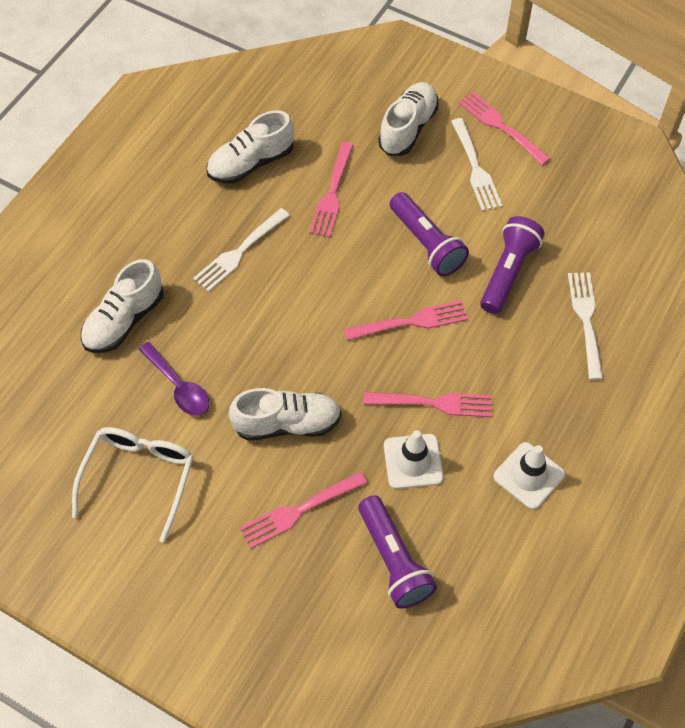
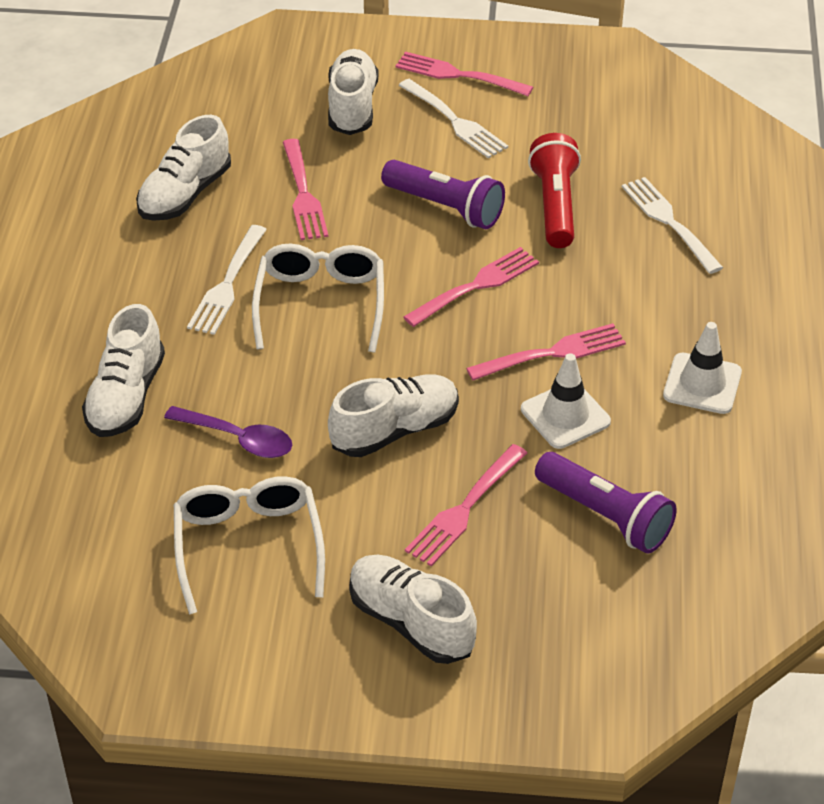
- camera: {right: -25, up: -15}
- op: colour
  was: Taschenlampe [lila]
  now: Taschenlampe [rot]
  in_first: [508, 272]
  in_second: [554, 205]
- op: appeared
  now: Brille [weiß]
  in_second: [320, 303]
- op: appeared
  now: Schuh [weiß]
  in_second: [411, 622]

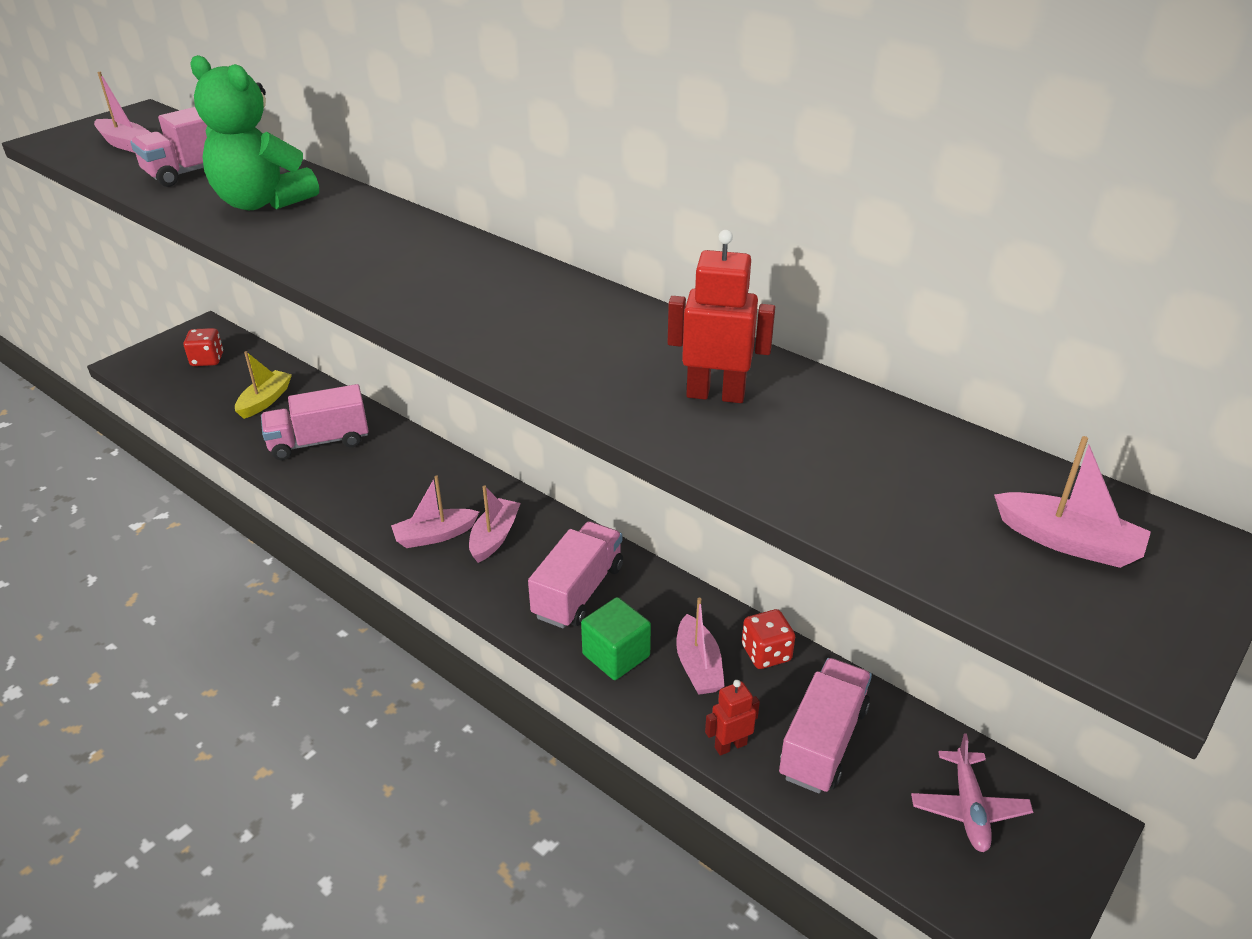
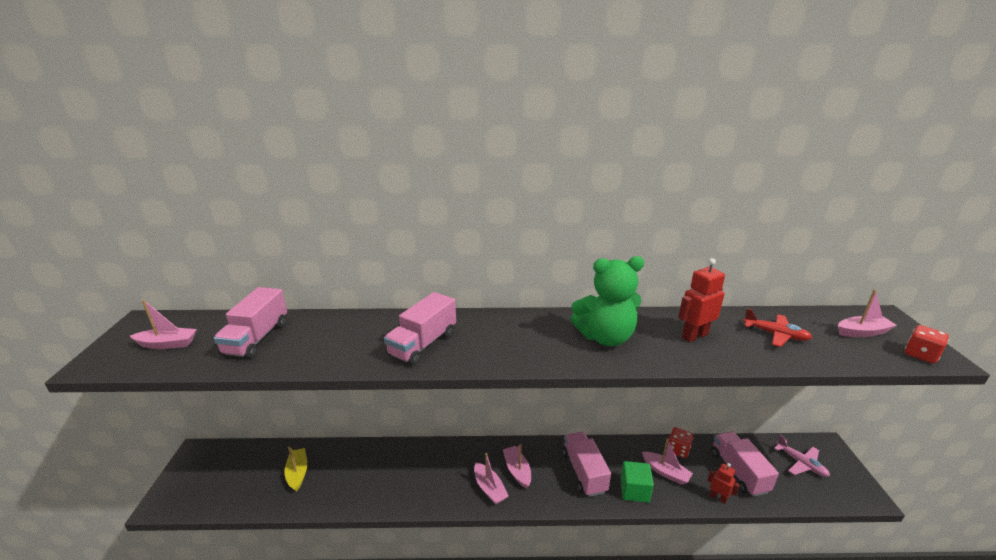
- camera: {right: -40, up: -10}
- op: relocated
  was: Spielwürfel [rot]
  in_first: [207, 360]
  in_second: [920, 355]
- op: relocated
  was: Teddybär [grün]
  in_first: [262, 202]
  in_second: [605, 337]
- op: relocated
  was: Lastwagen [rosa]
  in_first: [319, 442]
  in_second: [423, 344]
- op: spun
  was: Boot [rosa]
  in_first: [435, 535]
  in_second: [489, 488]
  clockwise: -60
- op: spun
  was: Roboter [rot]
  in_first: [730, 745]
  in_second: [718, 497]
  clockwise: 105
- op: appeared
  now: Flugzeug [rot]
  in_second: [775, 334]

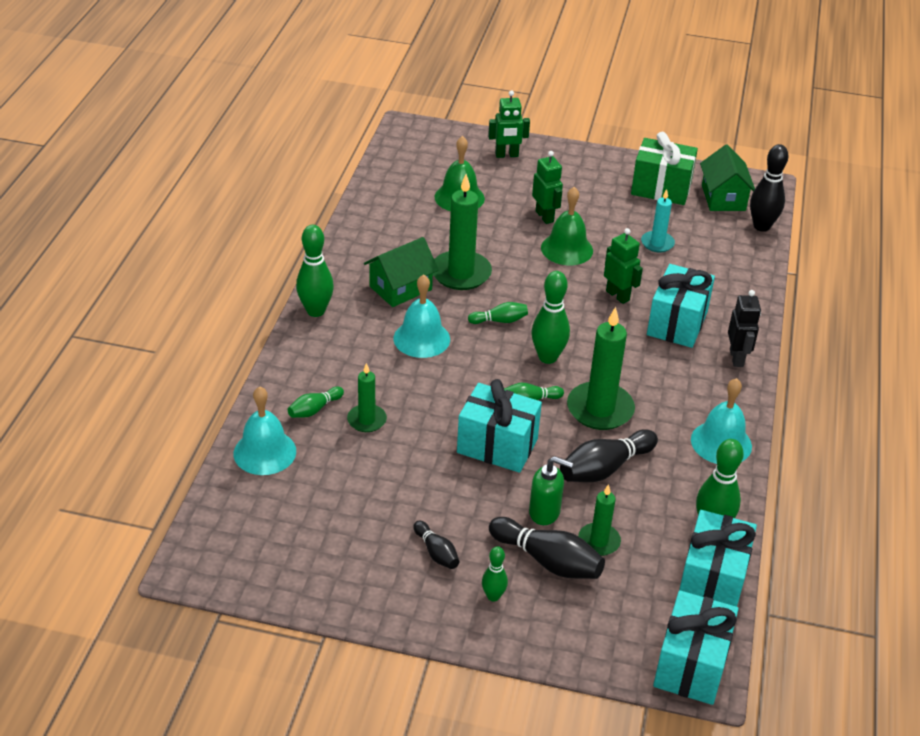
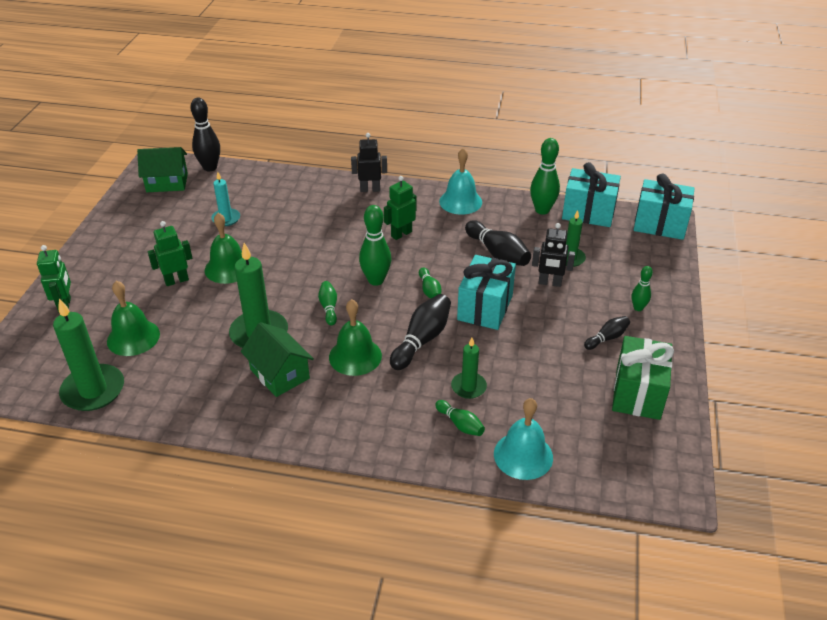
- camera: {right: -90, up: 0}
- op: missing
  was: Bowlingkegel [grün]
  in_first: [315, 311]
- op: colour
  was: Glocke [türkis]
  now: Glocke [grün]
  in_first: [421, 338]
  in_second: [355, 356]
- op: relocated
  was: Bowlingkegel [schwarz]
  in_first: [548, 561]
  in_second: [422, 340]
- op: exchanged
  was: Seifenspender [grün]
  now: Roboter [schwarz]
  in_first: [545, 512]
  in_second: [549, 283]
- op: relocated
  was: Kerze [grün]
  in_first: [600, 409]
  in_second: [93, 390]
- op: relocated
  was: Roboter [grün]
  in_first: [618, 295]
  in_second: [401, 234]
- op: relocated
  was: Geschenk [grün]
  in_first: [661, 188]
  in_second: [638, 393]
- op: missing
  was: Geschenk [türkis]
  in_first: [677, 323]

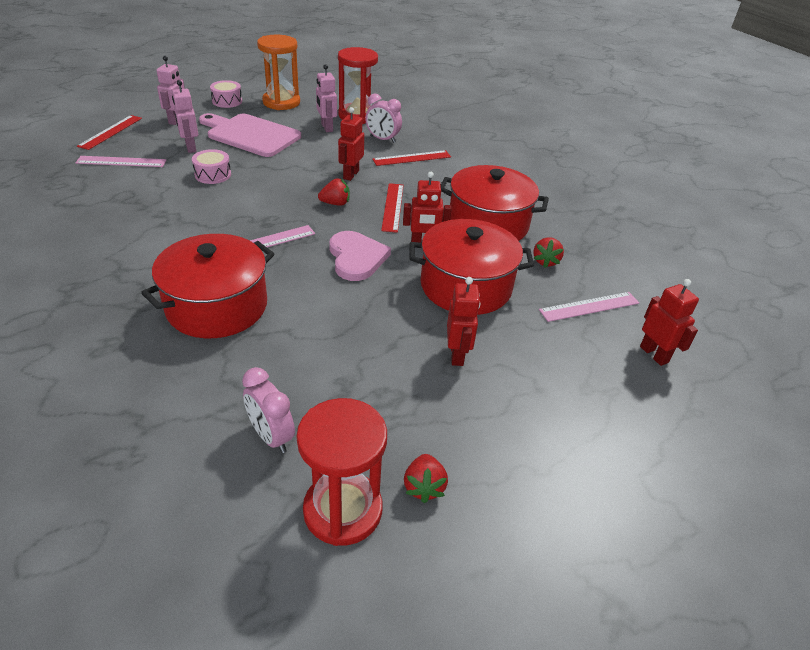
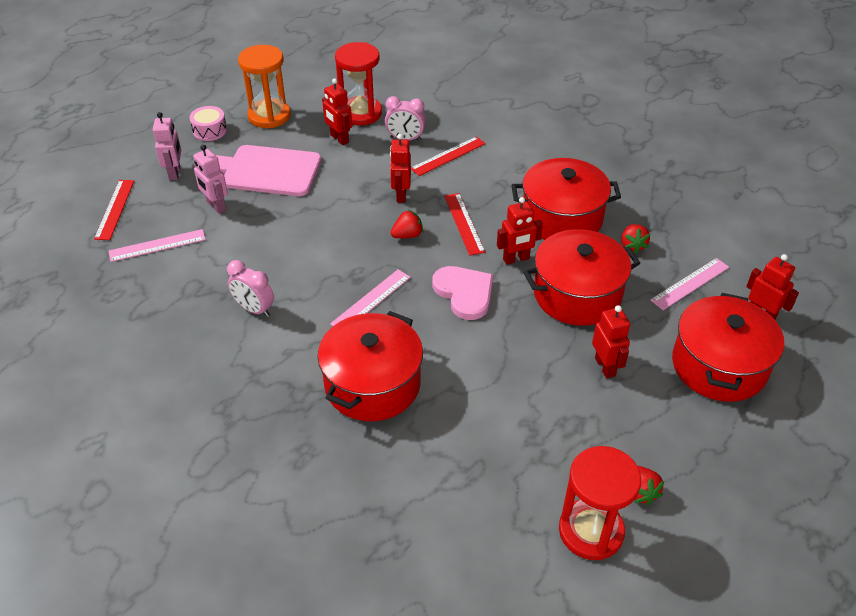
- camera: {right: -15, up: 5}
- op: missing
  was: Trommel [rosa]
  in_first: [213, 175]
- op: relocated
  was: Wecker [rosa]
  in_first: [271, 436]
  in_second: [254, 309]
- op: colour
  was: Roboter [rosa]
  now: Roboter [rot]
  in_first: [326, 128]
  in_second: [339, 139]
- op: appeared
  now: Kochtopf [rot]
  in_second: [719, 365]

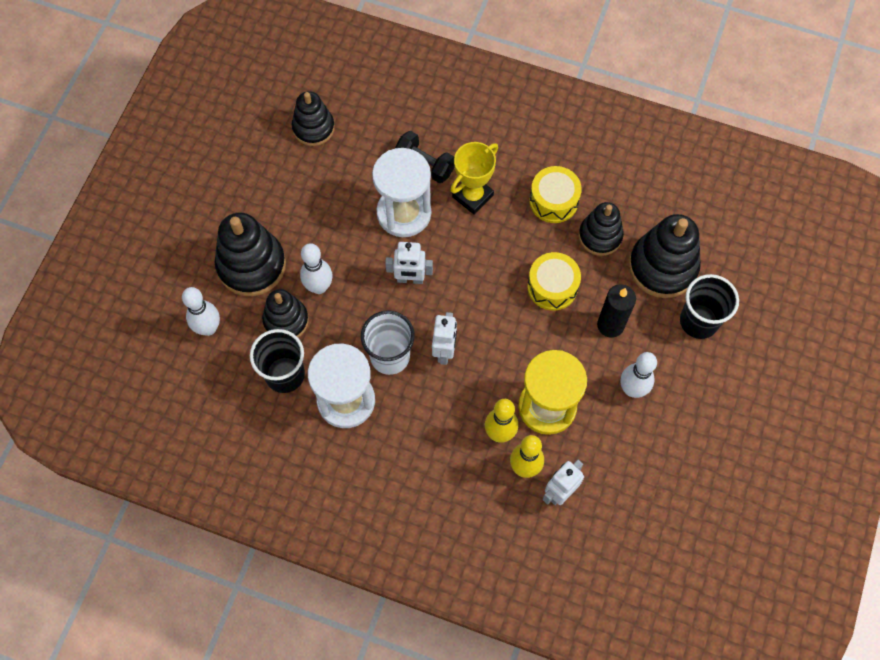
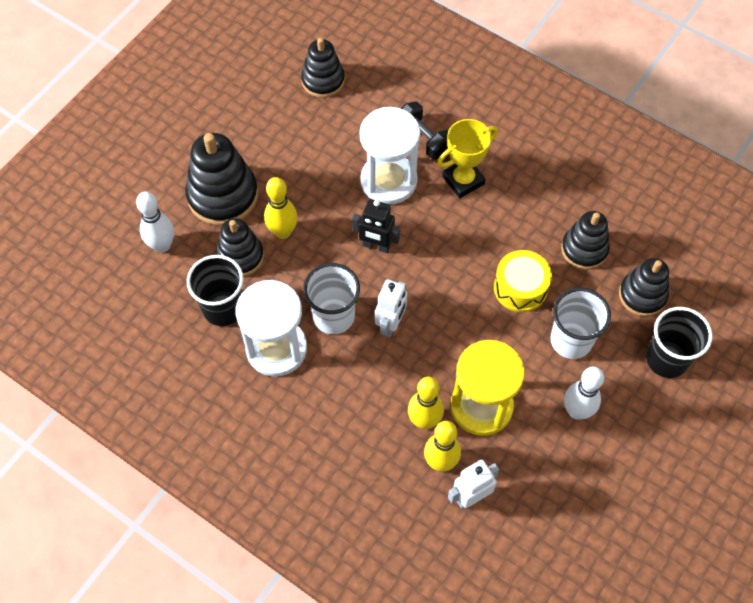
- camera: {right: 15, up: -5}
- op: colour
  was: Bowlingkegel [weiß]
  now: Bowlingkegel [gelb]
  in_first: [319, 287]
  in_second: [283, 232]
- op: colour
  was: Roboter [weiß]
  now: Roboter [schwarz]
  in_first: [410, 279]
  in_second: [376, 246]
- op: missing
  was: Trommel [gelb]
  in_first: [553, 201]
- op: exchanged
  was: Kerze [schwarz]
  now: Becher [weiß]
  in_first: [610, 325]
  in_second: [571, 340]
- op: size
  was: Stapelspielzeug [schwarz]
  in_first: [662, 267]
  in_second: [642, 295]
  ratio: 0.64

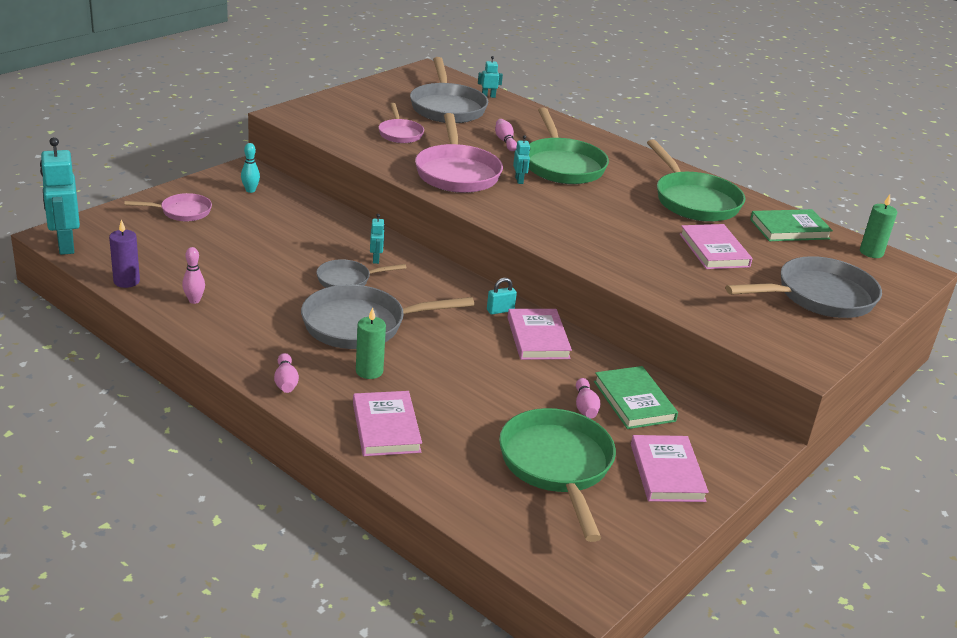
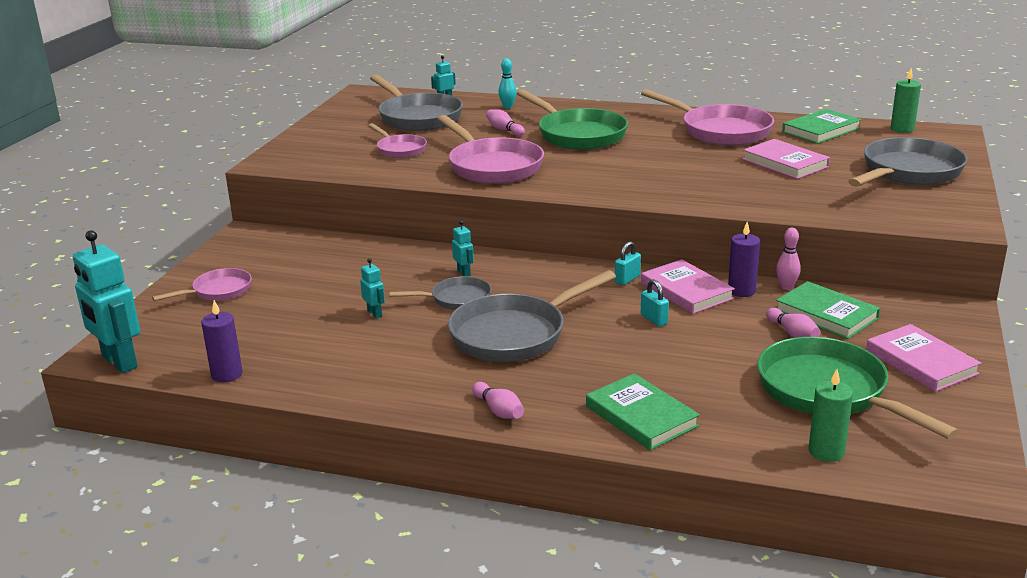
- camera: {right: -20, up: -5}
- op: relocated
  was: Bowlingkegel [rosa]
  in_first: [194, 300]
  in_second: [786, 287]
- op: relocated
  was: Bowlingkegel [türkis]
  in_first: [250, 190]
  in_second: [507, 107]
- op: spun
  was: Pfanne [grau]
  in_first: [347, 280]
  in_second: [456, 299]
  clockwise: -150
- op: colour
  was: Buch [rosa]
  now: Buch [grün]
  in_first: [386, 427]
  in_second: [641, 416]
- op: relocated
  was: Kerze [grün]
  in_first: [369, 371]
  in_second: [826, 451]
- op: relocated
  was: Roboter [türkis]
  in_first: [519, 180]
  in_second: [375, 313]
- op: colour
  was: Pfanne [grün]
  now: Pfanne [rosa]
  in_first: [694, 201]
  in_second: [720, 131]
- op: appeared
  now: Vorhängeschloss [türkis]
  in_second: [654, 319]
- op: appeared
  now: Kerze [lila]
  in_second: [741, 291]

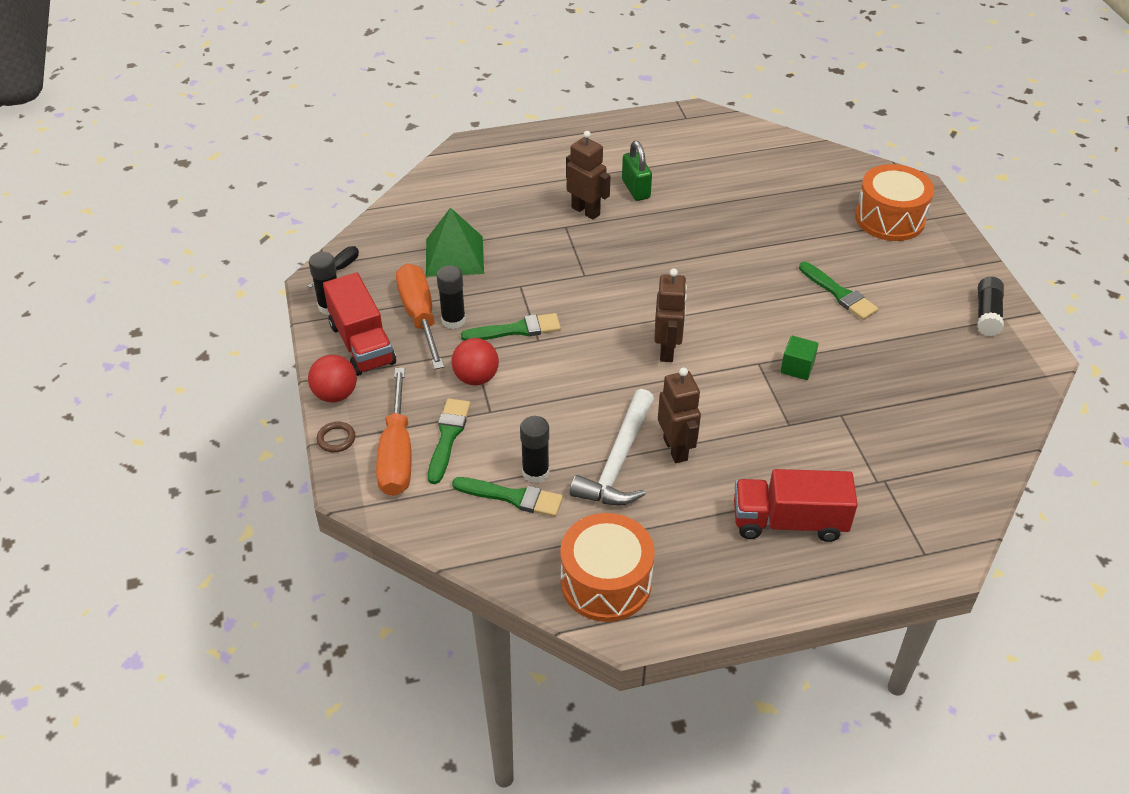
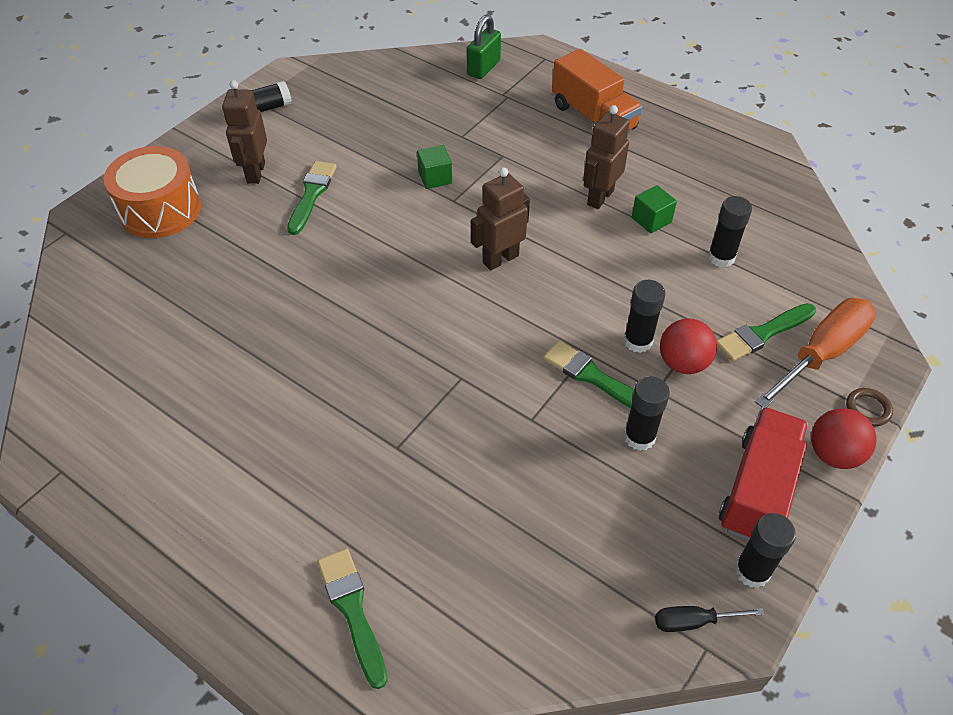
- camera: {right: -130, up: 5}
- op: missing
  was: Schraubenzieher [orange]
  in_first: [420, 316]
- op: missing
  was: Pyramide [grün]
  in_first: [454, 256]
- op: relocated
  was: Pinsel [grün]
  in_first: [512, 497]
  in_second: [352, 610]
- op: missing
  was: Trommel [orange]
  in_first: [606, 582]
- op: relocated
  was: Roboter [braun]
  in_first: [586, 211]
  in_second: [255, 173]
- op: exchanged
  was: Hammer [weiß]
  now: Kubus [grün]
  in_first: [618, 462]
  in_second: [651, 220]
- op: relocated
  was: Vorhängeschloss [grün]
  in_first: [636, 189]
  in_second: [483, 68]
- op: colour
  was: Lastwagen [rot]
  now: Lastwagen [orange]
  in_first: [789, 522]
  in_second: [593, 117]
- op: appeared
  now: Klebestift [schwarz]
  in_second: [638, 341]

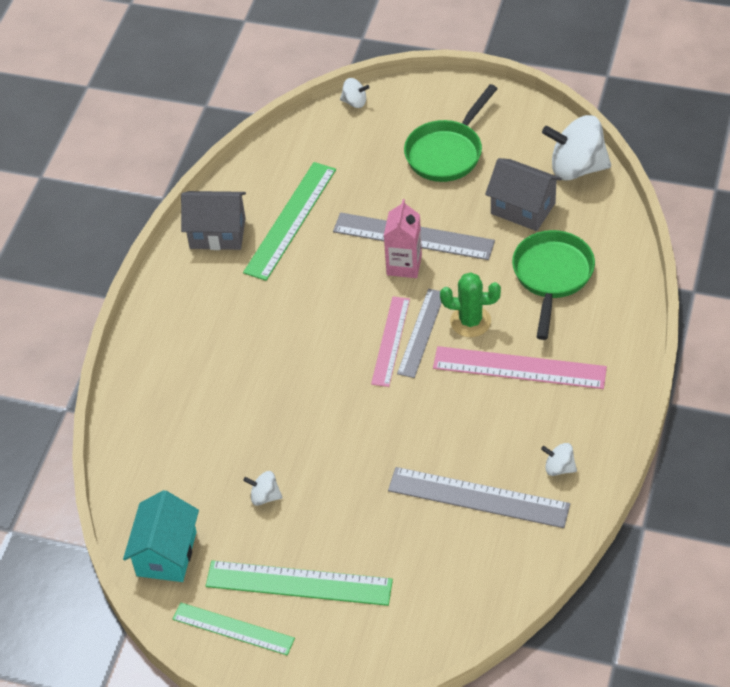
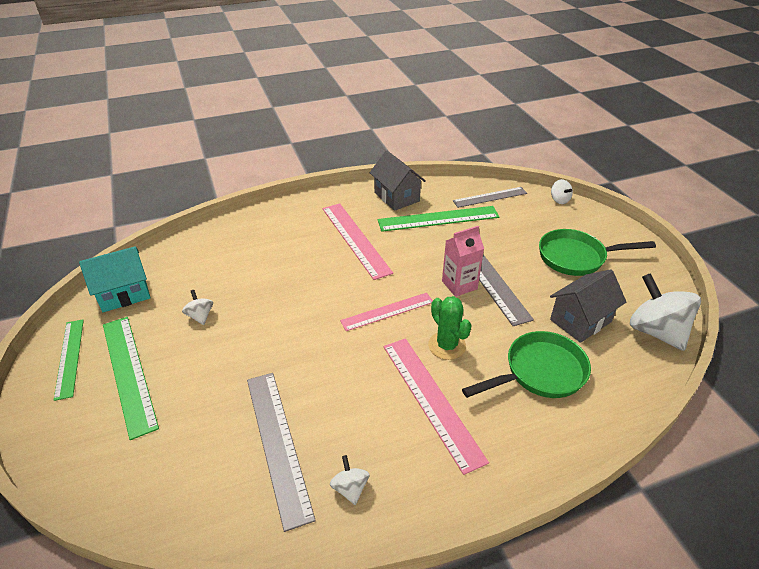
- camera: {right: 50, up: -10}
- op: relocated
  was: Lineal [grau]
  in_first: [421, 333]
  in_second: [490, 197]
- op: spun
  was: Haus [grau]
  in_first: [523, 208]
  in_second: [580, 320]
  clockwise: 60
- op: appeared
  now: Lineal [rosa]
  in_second: [355, 239]

